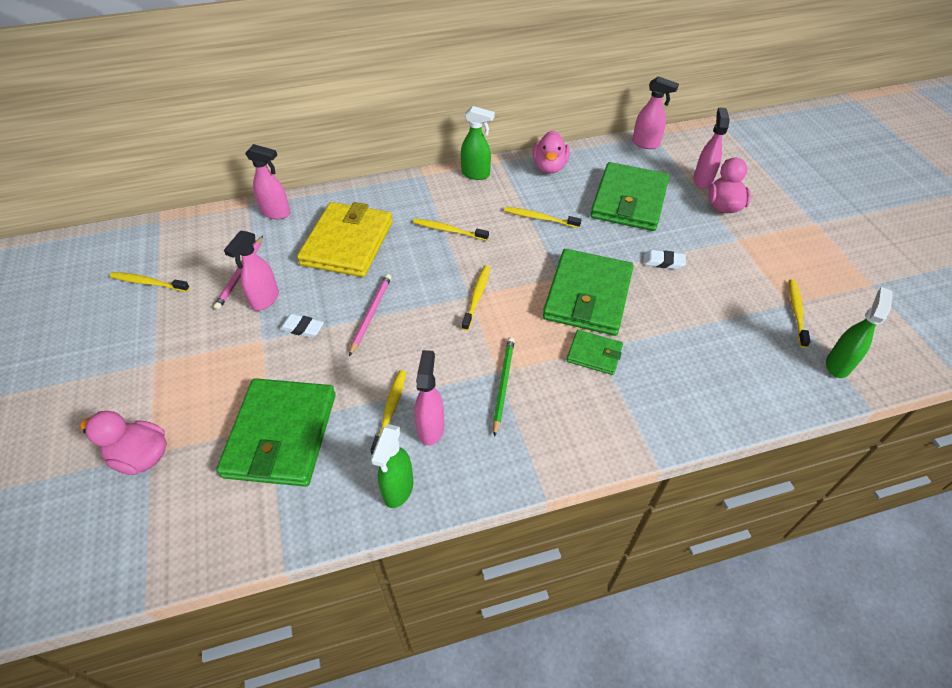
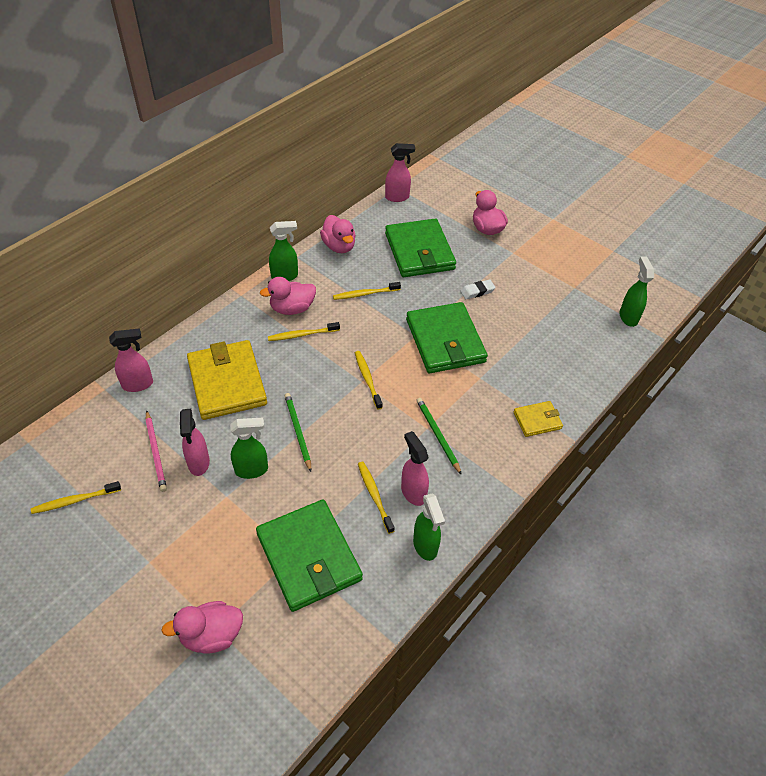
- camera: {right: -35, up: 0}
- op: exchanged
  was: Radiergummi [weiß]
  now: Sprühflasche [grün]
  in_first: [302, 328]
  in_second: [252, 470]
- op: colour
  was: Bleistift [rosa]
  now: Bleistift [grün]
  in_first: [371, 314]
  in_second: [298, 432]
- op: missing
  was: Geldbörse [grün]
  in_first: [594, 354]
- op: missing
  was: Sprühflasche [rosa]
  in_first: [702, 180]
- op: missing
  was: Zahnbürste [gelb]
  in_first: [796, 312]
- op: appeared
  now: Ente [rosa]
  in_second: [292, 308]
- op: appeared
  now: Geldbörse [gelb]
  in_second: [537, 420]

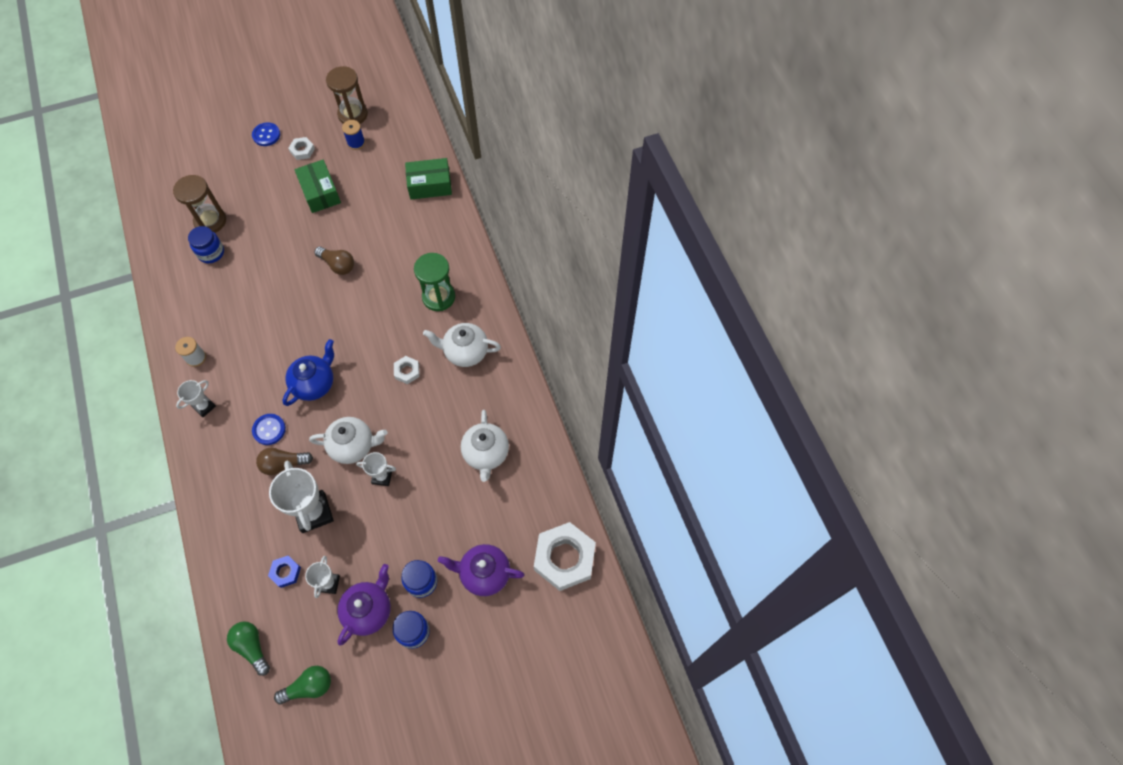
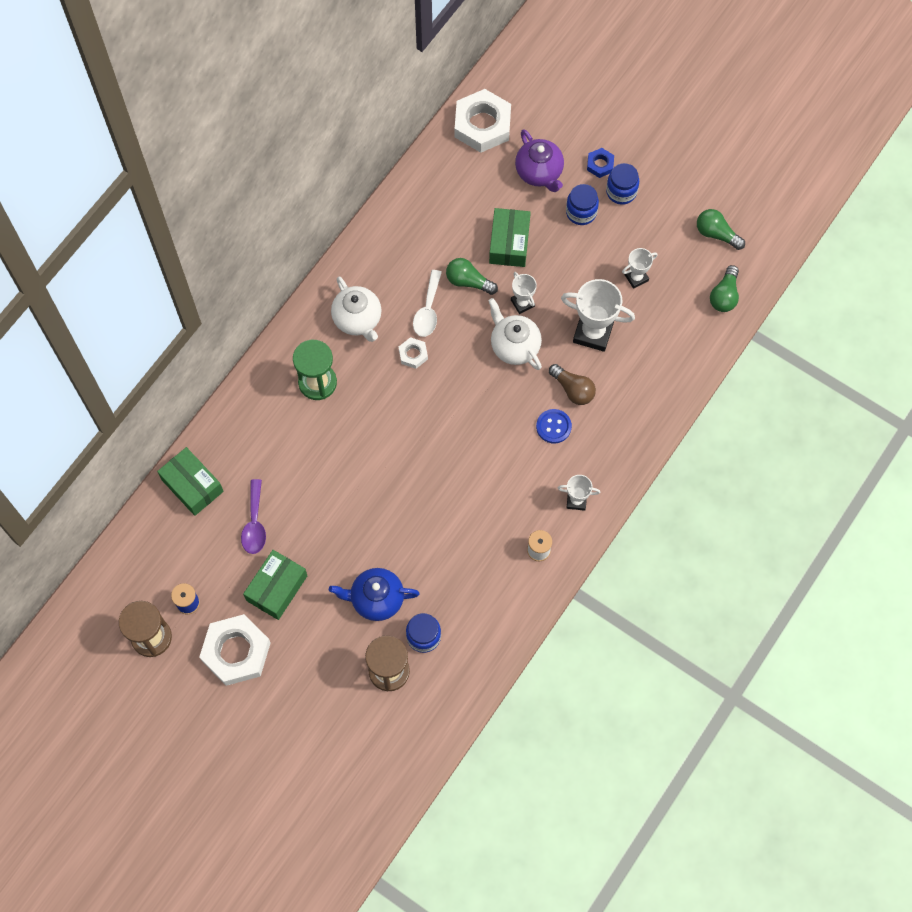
- camera: {right: -125, up: 5}
- op: missing
  was: Knopf [blau]
  in_first: [266, 135]
- op: relocated
  was: Sechskantmutter [blau]
  in_first: [285, 572]
  in_second: [600, 164]
- op: spun
  was: Pokal [weiß]
  in_first: [313, 513]
  in_second: [593, 333]
  clockwise: 75
- op: relocated
  was: Teekanne [blau]
  in_first: [315, 384]
  in_second: [376, 599]
- op: size
  was: Sechskantmutter [weiß]
  in_first: [302, 150]
  in_second: [236, 652]
  ratio: 2.13
- op: missing
  was: Glühbirne [braun]
  in_first: [338, 265]
- op: missing
  was: Teekanne [lila]
  in_first: [369, 610]
- op: missing
  was: Teekanne [weiß]
  in_first: [486, 454]
- op: appeared
  now: Löffel [lila]
  in_second: [254, 523]
- op: appeared
  now: Löffel [weiß]
  in_second: [428, 310]
- op: appeared
  now: Glühbirne [grün]
  in_second: [468, 281]
- op: appeared
  now: Schachtel [grün]
  in_second: [509, 243]

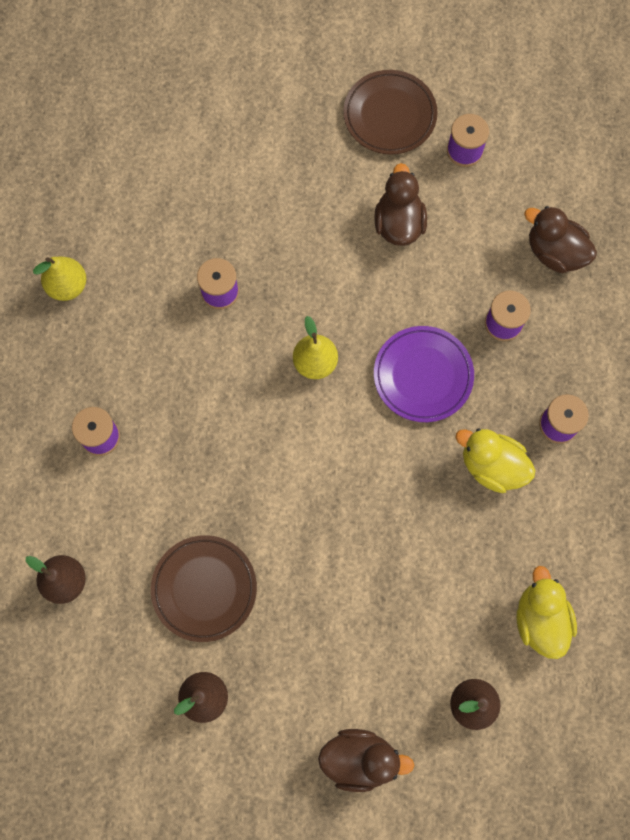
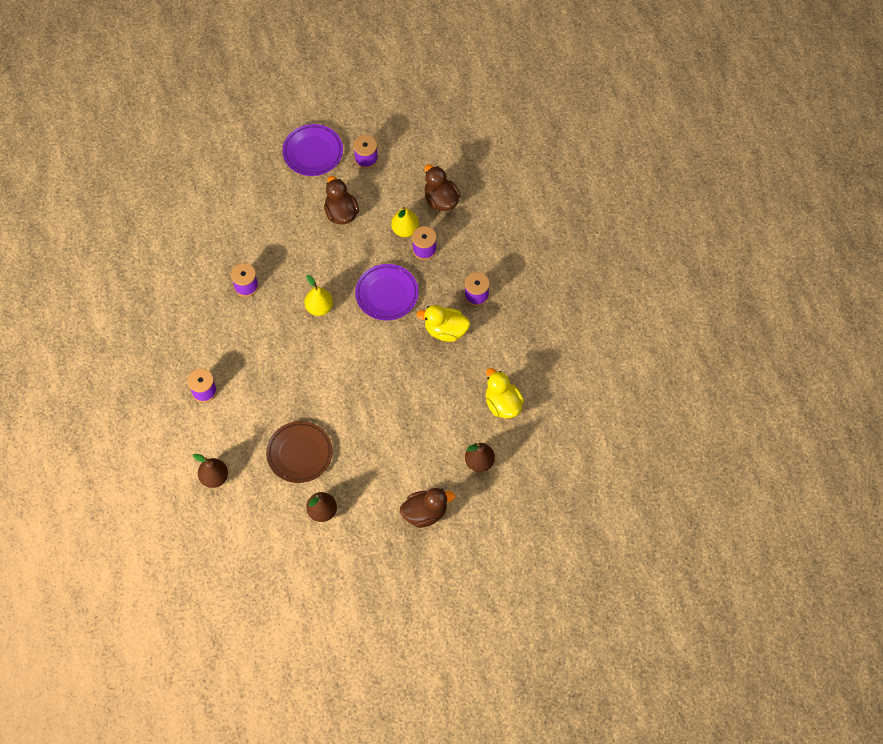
- camera: {right: -20, up: -10}
- op: relocated
  was: Birne [gelb]
  in_first: [68, 286]
  in_second: [405, 230]
- op: colour
  was: Teller [braun]
  now: Teller [lila]
  in_first: [389, 115]
  in_second: [313, 152]
- op: spun
  was: Ente [braun]
  in_first: [554, 252]
  in_second: [441, 200]
  clockwise: 45

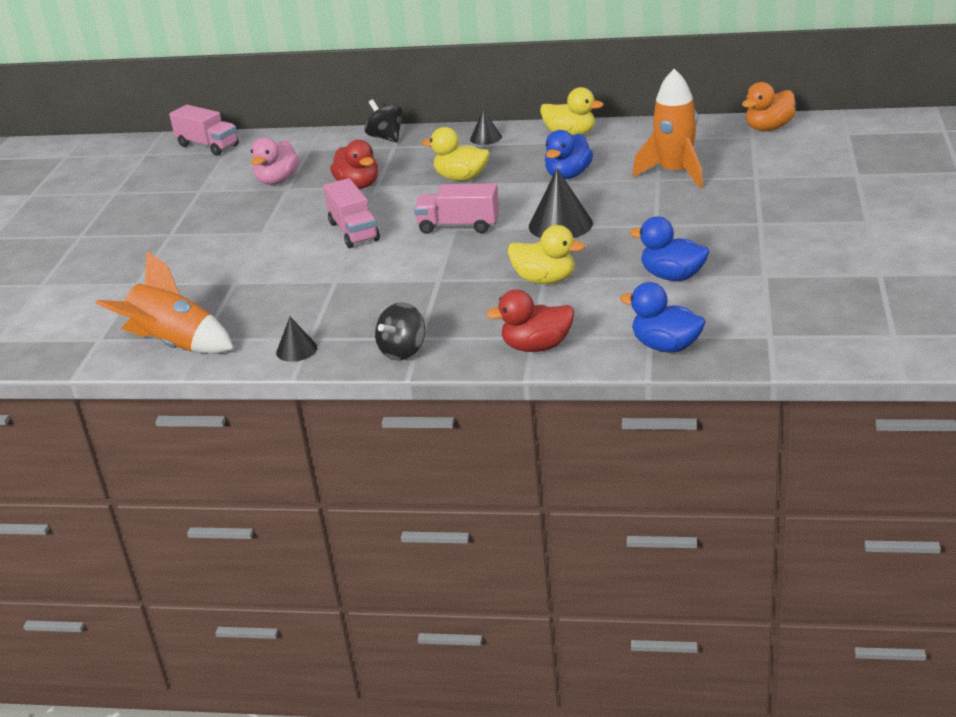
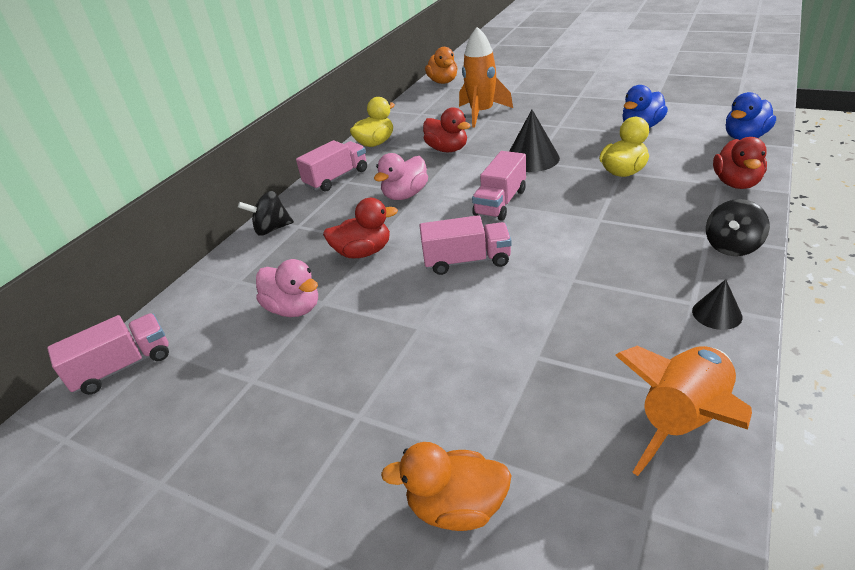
- camera: {right: -70, up: 5}
- op: spun
  was: Kreisel [schwarz]
  in_first: [403, 351]
  in_second: [732, 246]
  clockwise: 75
- op: colour
  was: Ente [gelb]
  now: Ente [rosa]
  in_first: [461, 178]
  in_second: [405, 195]
- op: exchanged
  was: Kegel [schwarz]
  now: Lastwagen [rosa]
  in_first: [486, 138]
  in_second: [337, 178]
- op: colour
  was: Ente [blau]
  now: Ente [rot]
  in_first: [568, 175]
  in_second: [447, 149]
- op: appeared
  now: Ente [orange]
  in_second: [457, 507]

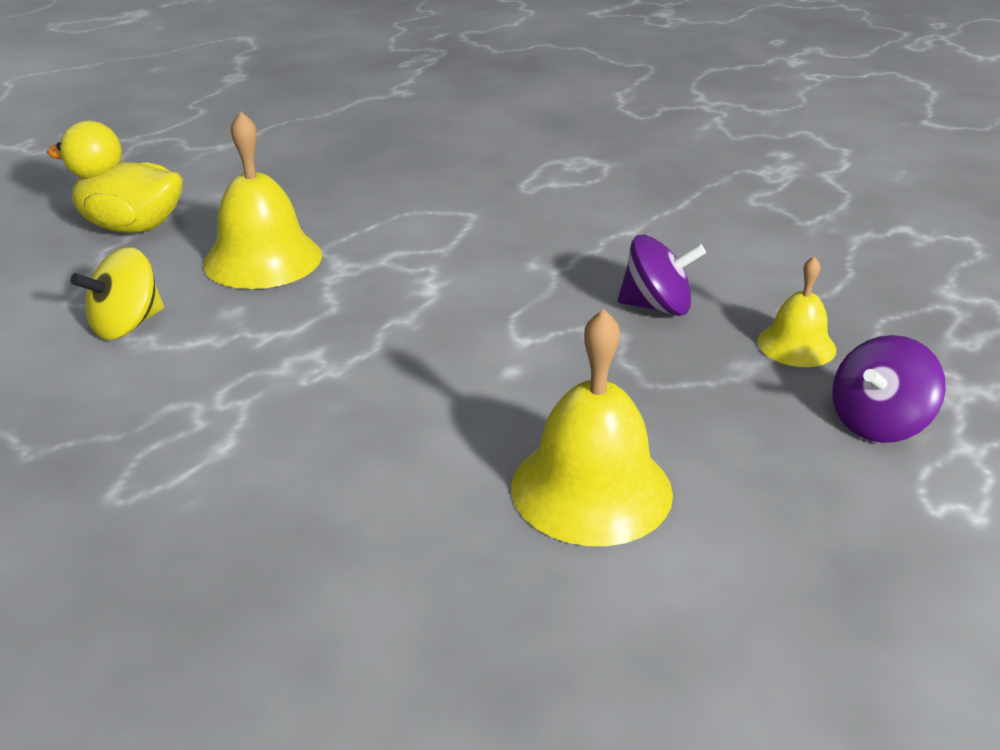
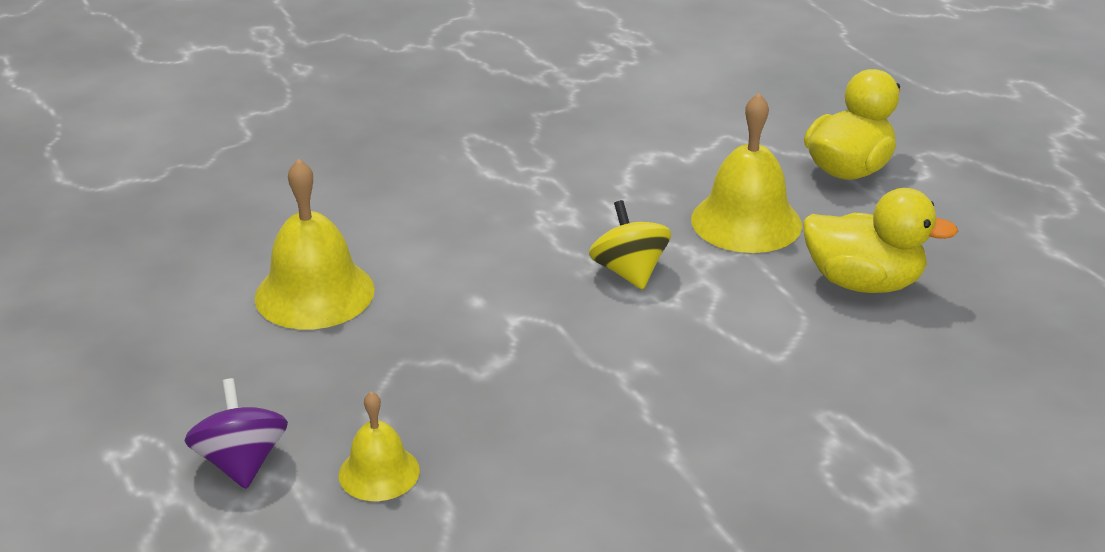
- camera: {right: 115, up: 0}
- op: relocated
  was: Kreisel [gelb]
  in_first: [127, 325]
  in_second: [629, 272]
- op: missing
  was: Kreisel [lila]
  in_first: [657, 306]
- op: appeared
  now: Ente [gelb]
  in_second: [863, 283]

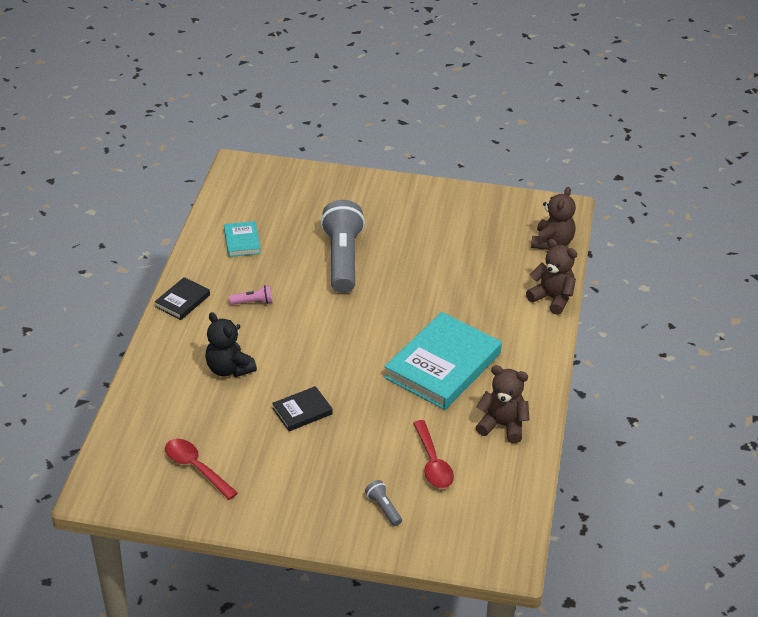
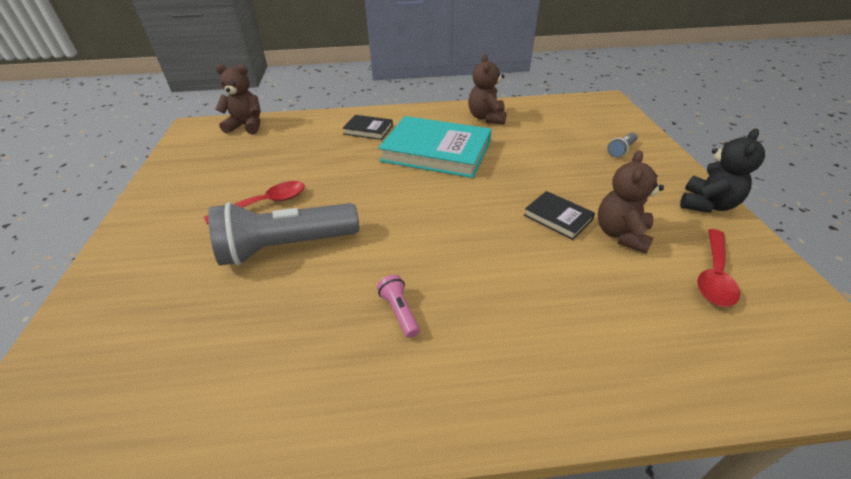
- camera: {right: -105, up: 0}
- op: relocated
  was: Buch [schwarz]
  in_first: [182, 301]
  in_second: [368, 130]
- op: relocated
  was: Teddybär [schwarz]
  in_first: [229, 369]
  in_second: [706, 204]
- op: missing
  was: Buch [türkis]
  in_first: [242, 241]
- op: relocated
  was: Löffel [rot]
  in_first: [433, 463]
  in_second: [265, 203]
- op: relocated
  was: Teddybär [braun]
  in_first: [552, 298]
  in_second: [621, 234]

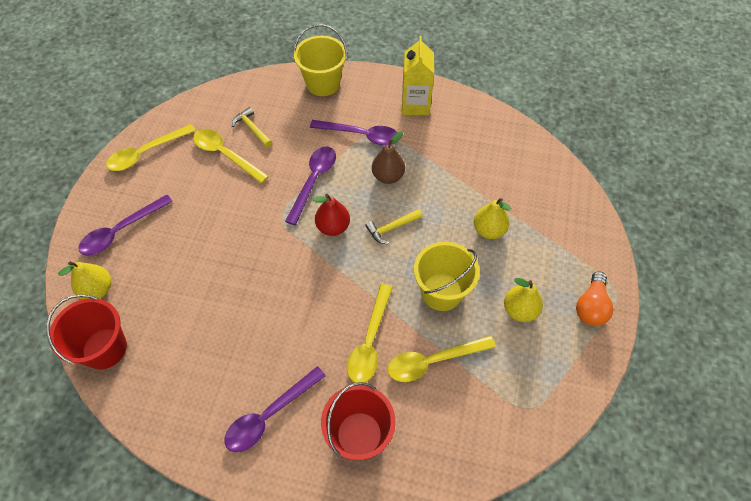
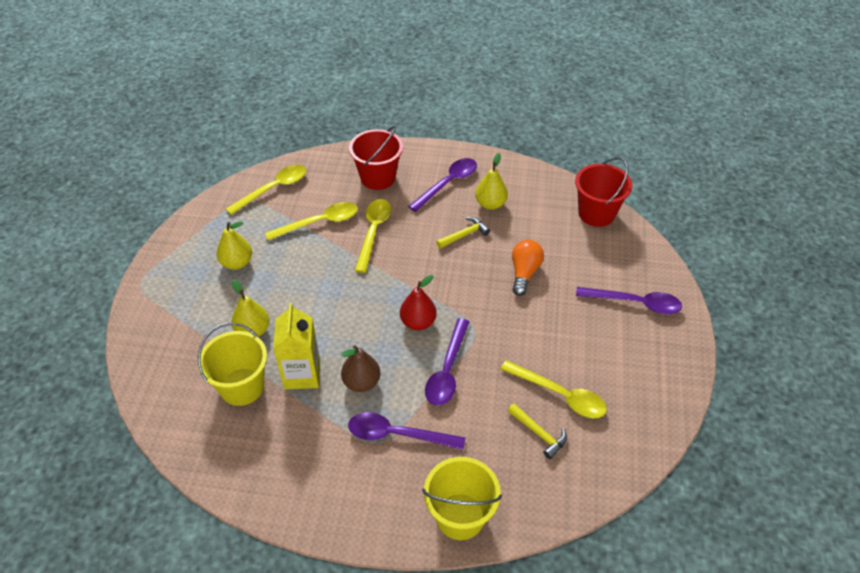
- camera: {right: 175, up: -10}
- op: relocated
  was: Birne [gelb]
  in_first: [97, 290]
  in_second: [490, 204]
- op: spun
  was: Löffel [lila]
  in_first: [121, 231]
  in_second: [635, 303]
  clockwise: 60
- op: relocated
  was: Löffel [gelb]
  in_first: [146, 153]
  in_second: [273, 189]
- op: relocated
  was: Hammer [gelb]
  in_first: [392, 228]
  in_second: [464, 235]
- op: relocated
  was: Getränkekarton [gelb]
  in_first: [415, 105]
  in_second: [302, 374]
- op: relocated
  was: Eimer [gelb]
  in_first: [441, 292]
  in_second: [242, 387]
- op: relocated
  was: Glühbirne [orange]
  in_first: [591, 306]
  in_second: [524, 273]

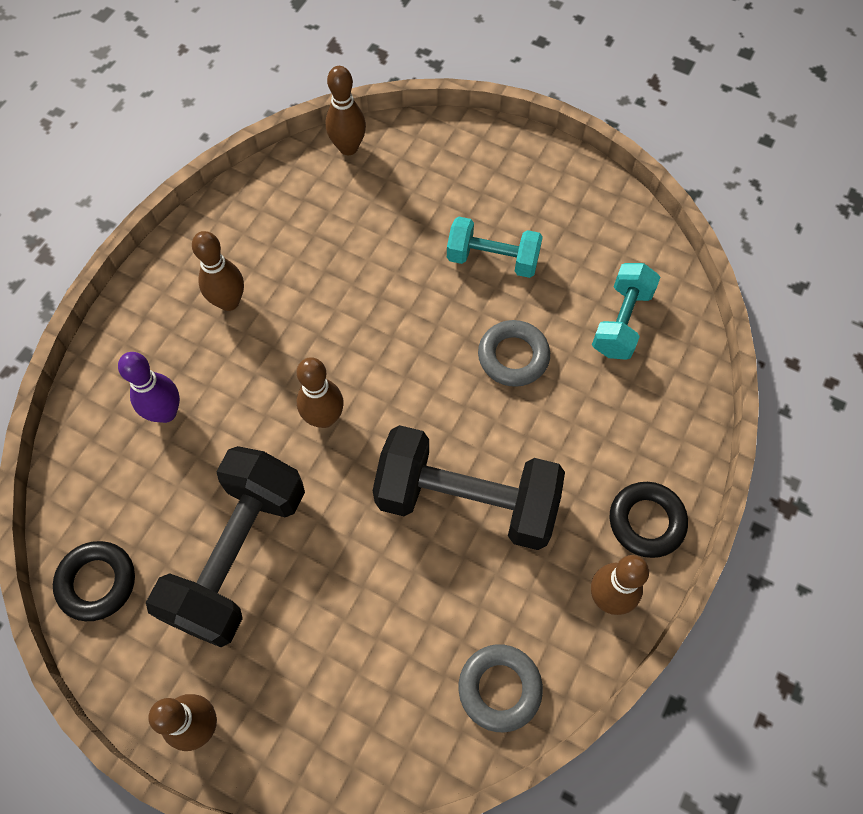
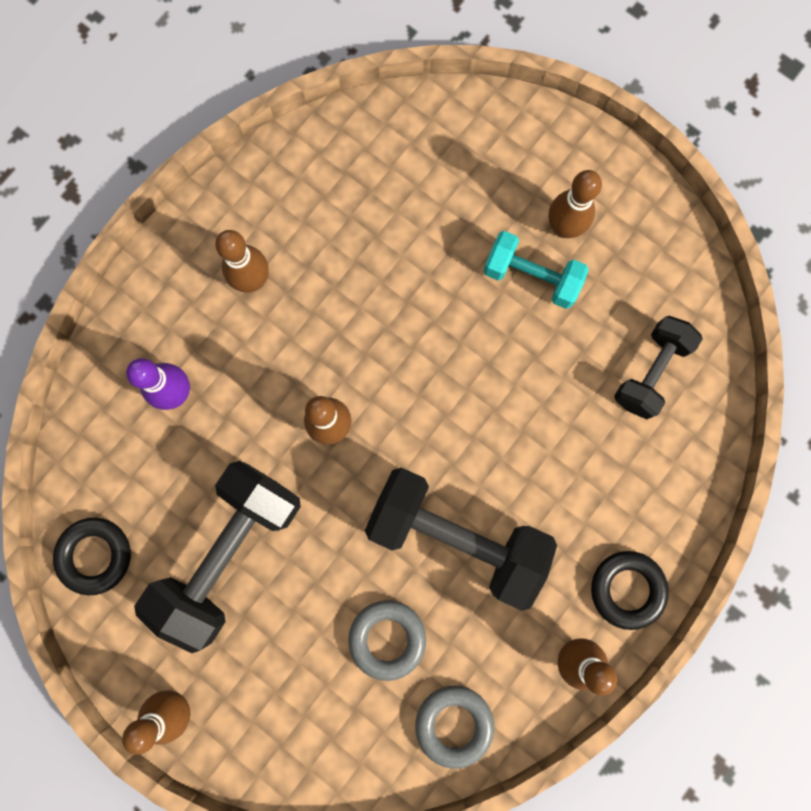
- camera: {right: 10, up: 15}
- op: relocated
  was: Bowlingkegel [braun]
  in_first: [348, 147]
  in_second: [564, 228]
- op: relocated
  was: Ring [grau]
  in_first: [513, 356]
  in_second: [387, 638]
- op: colour
  was: Hantel [türkis]
  now: Hantel [schwarz]
  in_first: [621, 322]
  in_second: [650, 372]

